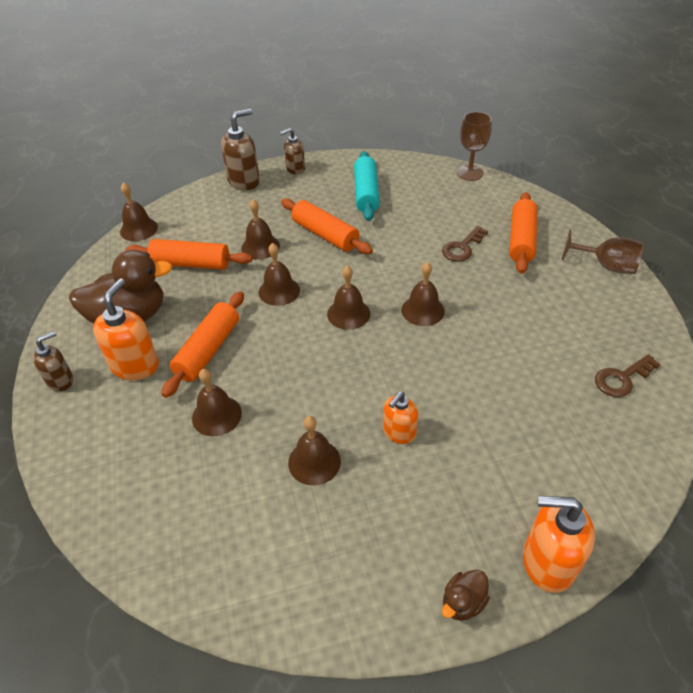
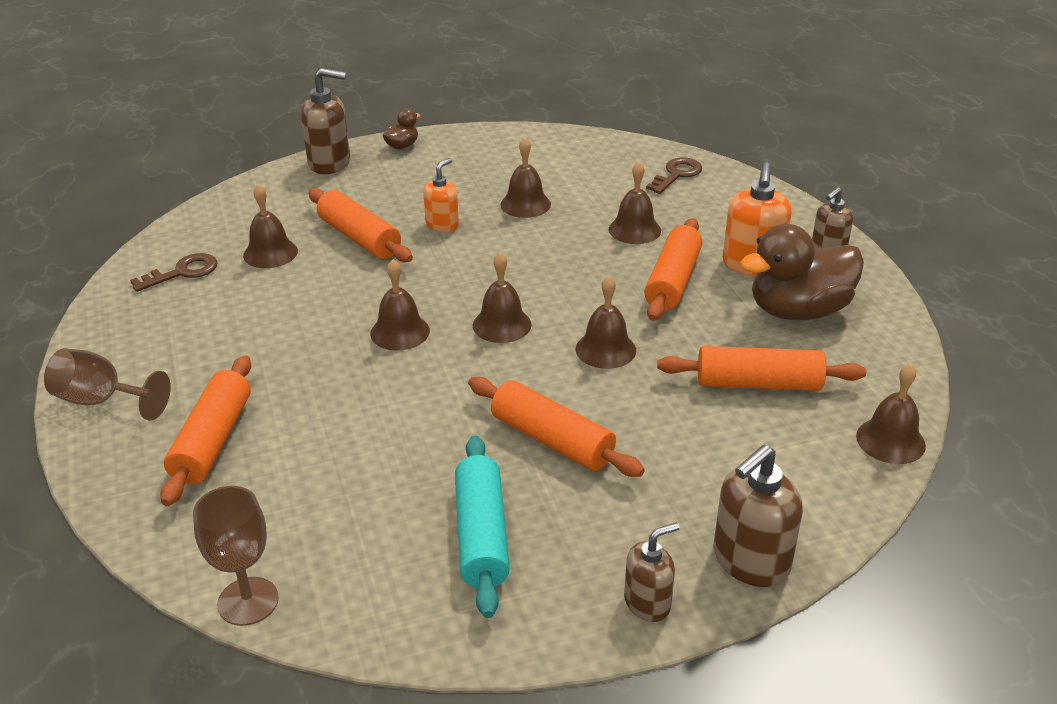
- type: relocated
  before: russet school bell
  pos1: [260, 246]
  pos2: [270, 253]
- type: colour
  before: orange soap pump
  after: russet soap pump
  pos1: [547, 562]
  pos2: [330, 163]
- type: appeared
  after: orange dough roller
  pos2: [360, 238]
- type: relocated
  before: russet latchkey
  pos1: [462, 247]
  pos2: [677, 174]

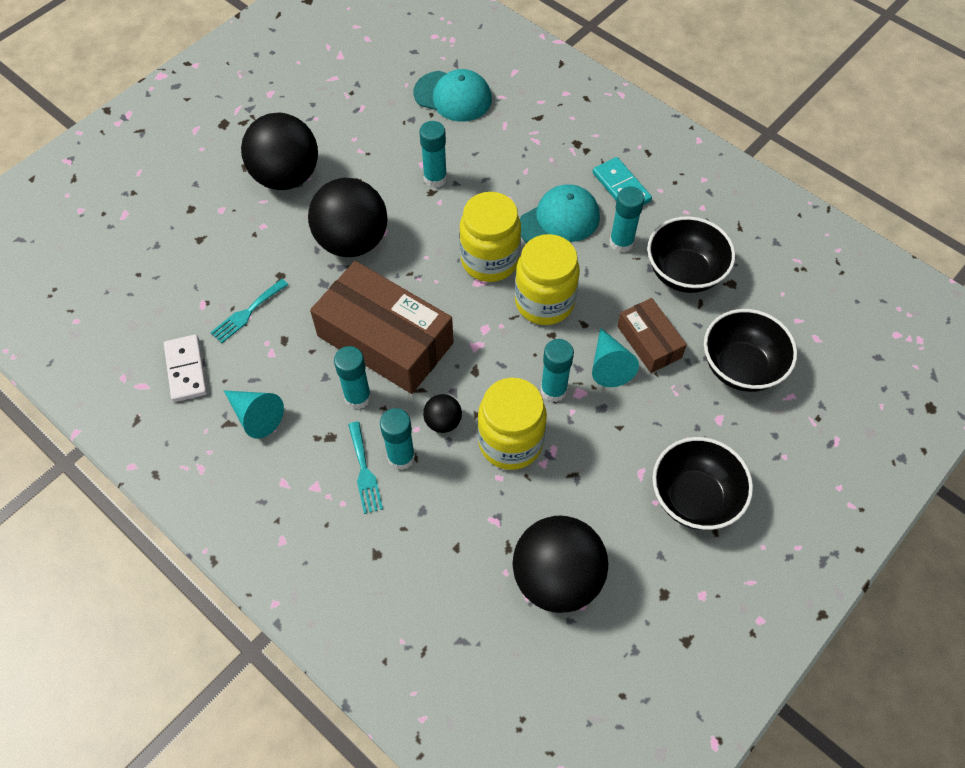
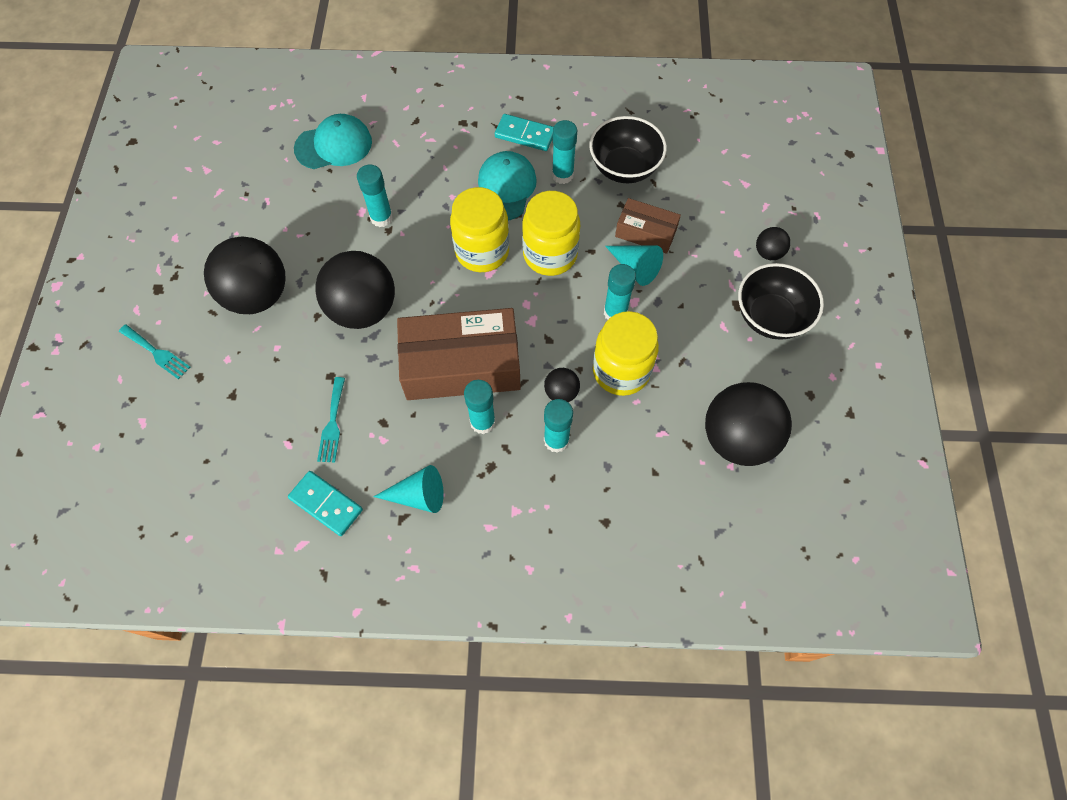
- type: relocated
  before: teal table fork
  pos1: [364, 471]
  pos2: [156, 353]
- type: colour
  before: snow-white domino piece
  after: teal domino piece
  pos1: [186, 369]
  pos2: [326, 504]
- type: appeared
  after: ebony sphere
  pos2: [768, 253]
- type: missing
  before: ebony bowl
  pos1: [741, 367]

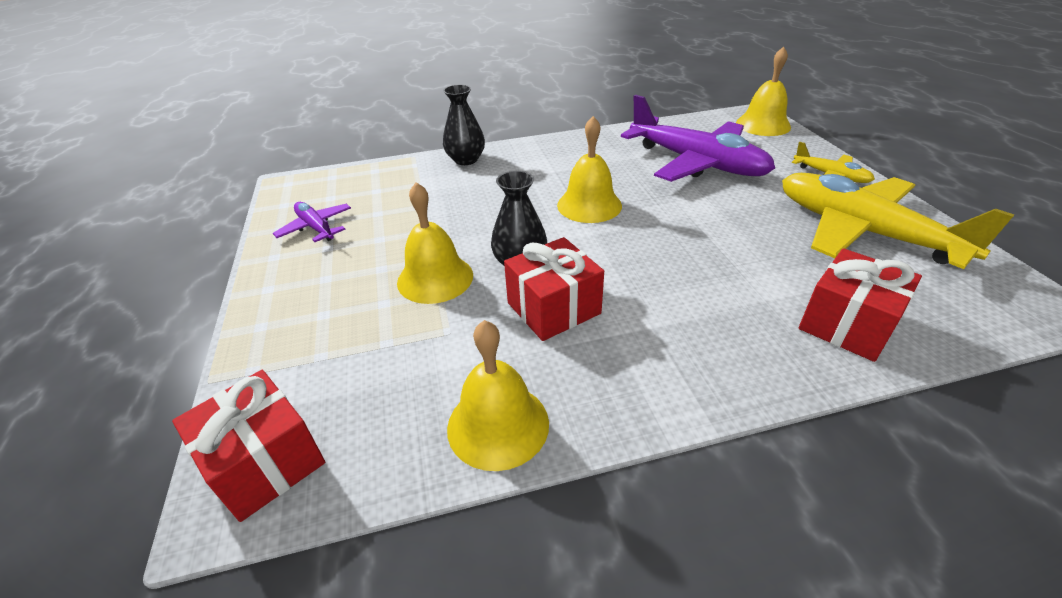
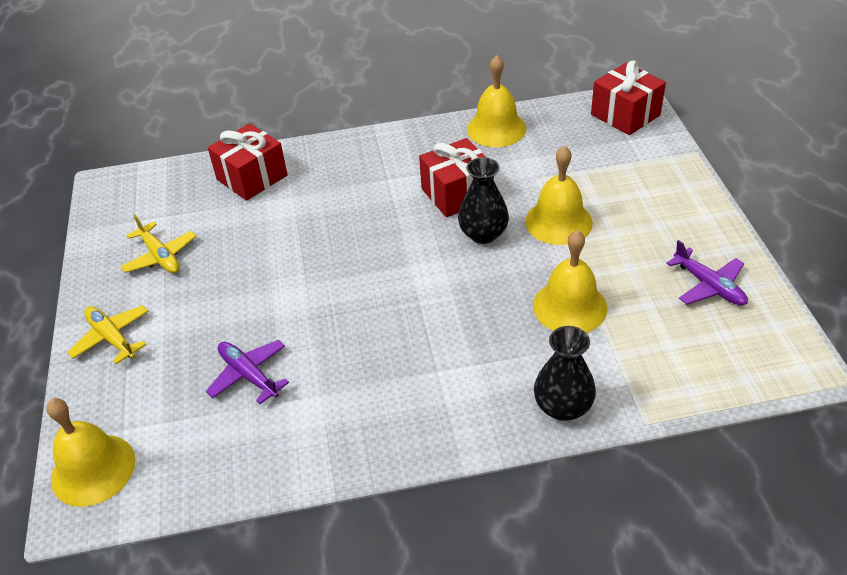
- type: size
  before: yellow toy plane
  pos1: [862, 231]
  pos2: [160, 256]
  scale: 0.47
- type: size
  before: violet toy plane
  pos1: [696, 163]
  pos2: [248, 375]
  scale: 0.47
- type: relocated
  before: yellow school bell
  pos1: [589, 205]
  pos2: [570, 306]

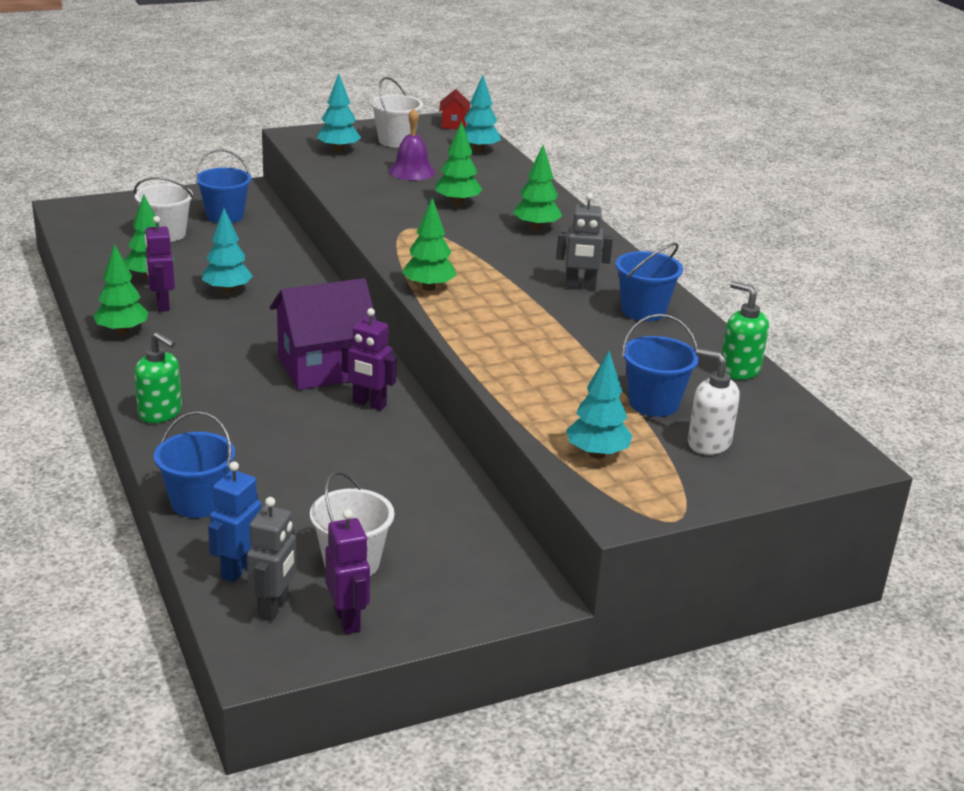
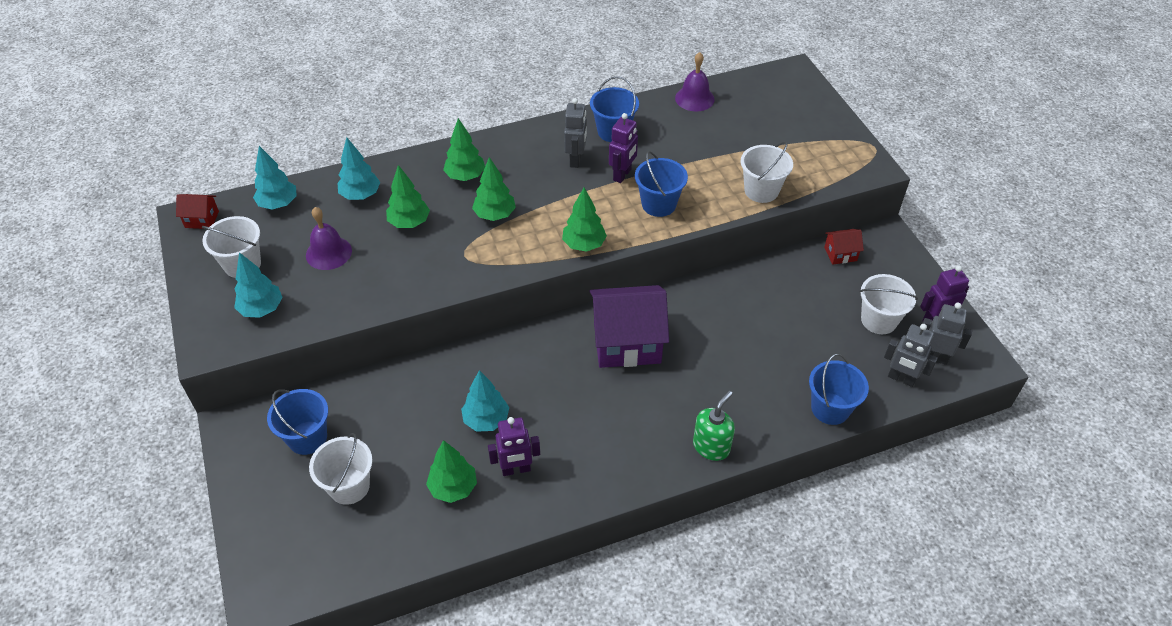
- type: relocated
  before: teal toy tree
  pos1: [597, 454]
  pos2: [361, 195]
- type: relocated
  before: emerald toy tree
  pos1: [122, 331]
  pos2: [495, 215]
- type: spun
  before: violet toy house
  pos1: [324, 367]
  pos2: [627, 343]
  turn: -75
- type: relocated
  before: violet robot
  pos1: [369, 404]
  pos2: [622, 175]
- type: relocated
  before: blue pail
  pos1: [653, 403]
  pos2: [658, 204]
- type: exchanged
  before: emerald soap pump
  after: violet school bell
  pos1: [739, 370]
  pos2: [694, 98]
- type: appeared
  after: snow-white pail
  pos2: [761, 191]
- type: appeared
  after: red toy house
  pos2: [840, 254]
- type: colour
  before: blue robot
  after: grey robot
  pos1: [238, 570]
  pos2: [901, 379]
- type: missing
  before: snow-white soap pump
  pos1: [708, 443]

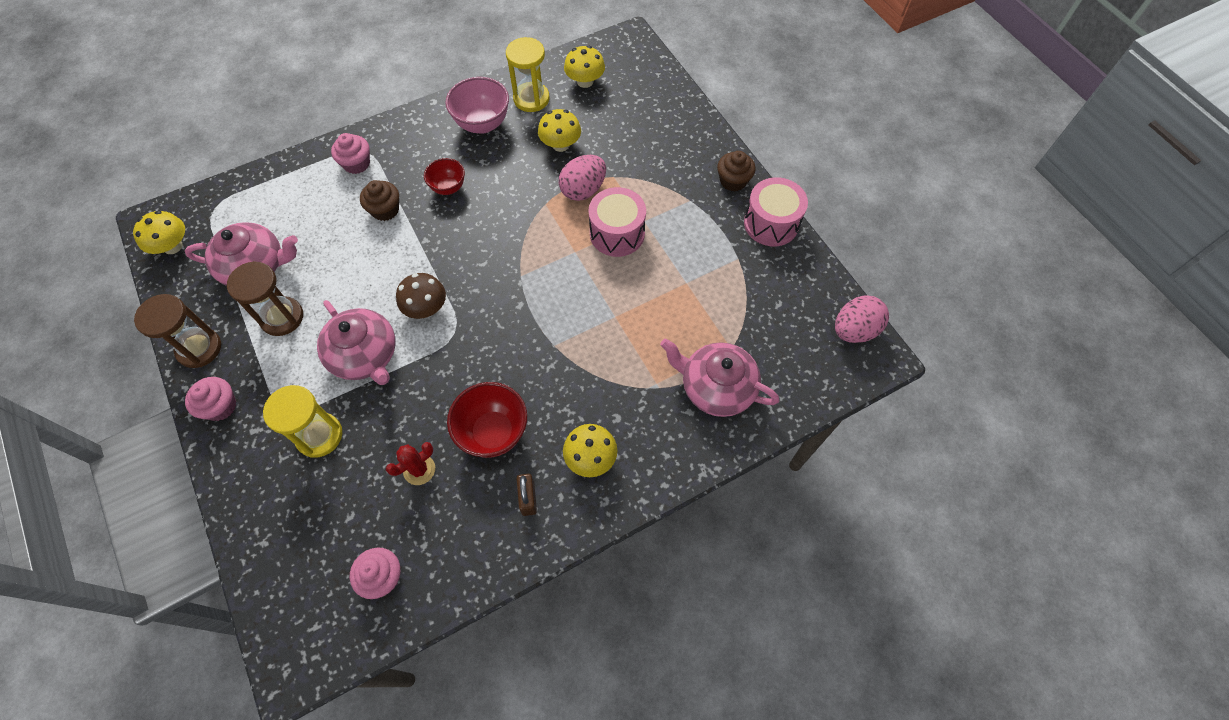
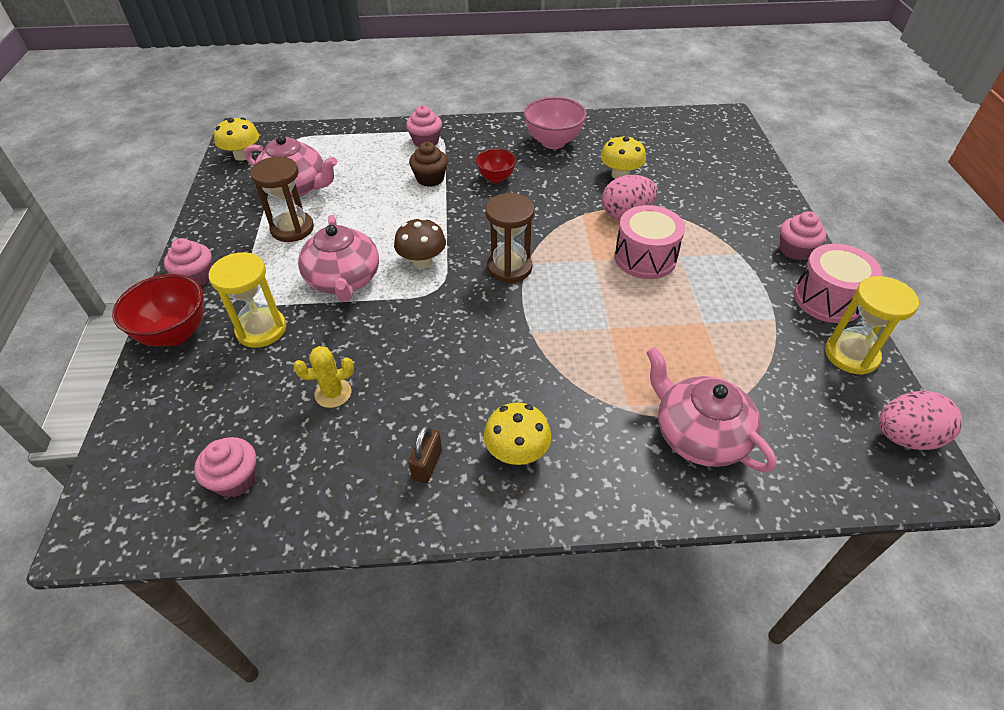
- type: relocated
  before: red bowl
  pos1: [493, 432]
  pos2: [175, 333]
- type: colour
  before: red prickly plant
  after: yellow prickly plant
  pos1: [419, 469]
  pos2: [333, 393]
- type: relocated
  before: russet hourglass
  pos1: [199, 348]
  pos2: [509, 268]
- type: colour
  before: russet cupcake
  after: rose-pink cupcake
  pos1: [733, 181]
  pos2: [795, 250]
- type: relocated
  before: yellow hourglass
  pos1: [531, 99]
  pos2: [851, 355]
- type: missing
  before: yellow fungus
  pos1: [585, 81]

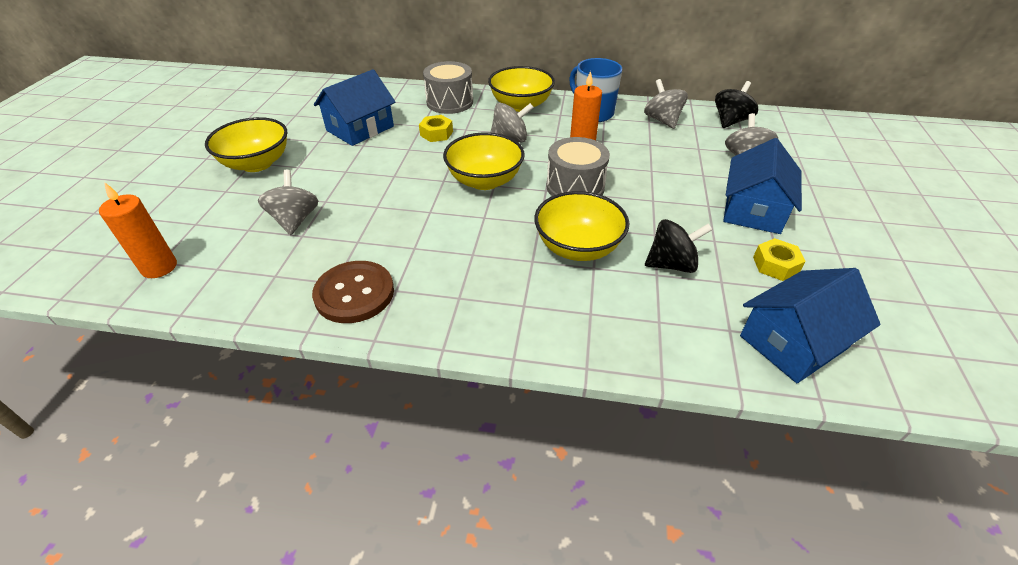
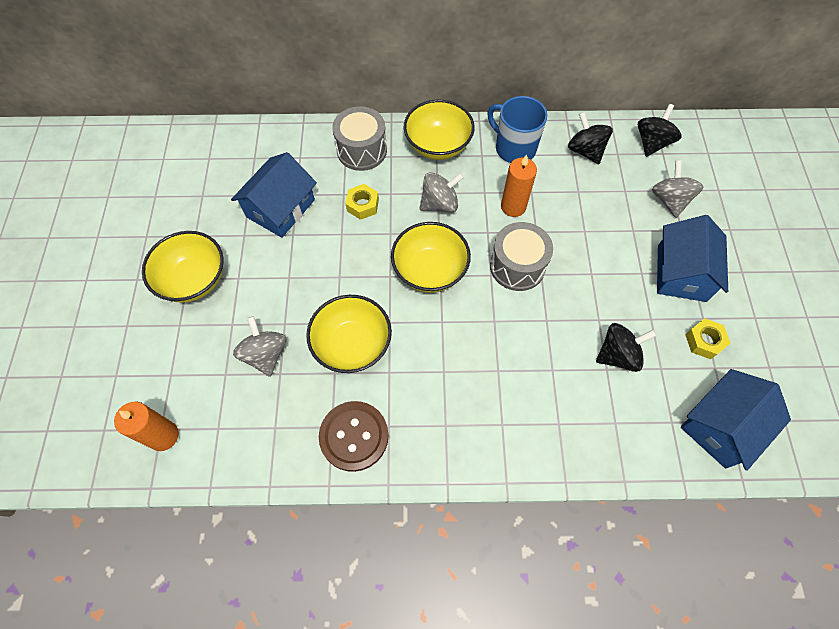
- type: relocated
  before: yellow bowl
  pos1: [578, 247]
  pos2: [352, 345]
- type: colour
  before: grey toy top
  after: ebony toy top
  pos1: [662, 120]
  pos2: [585, 151]

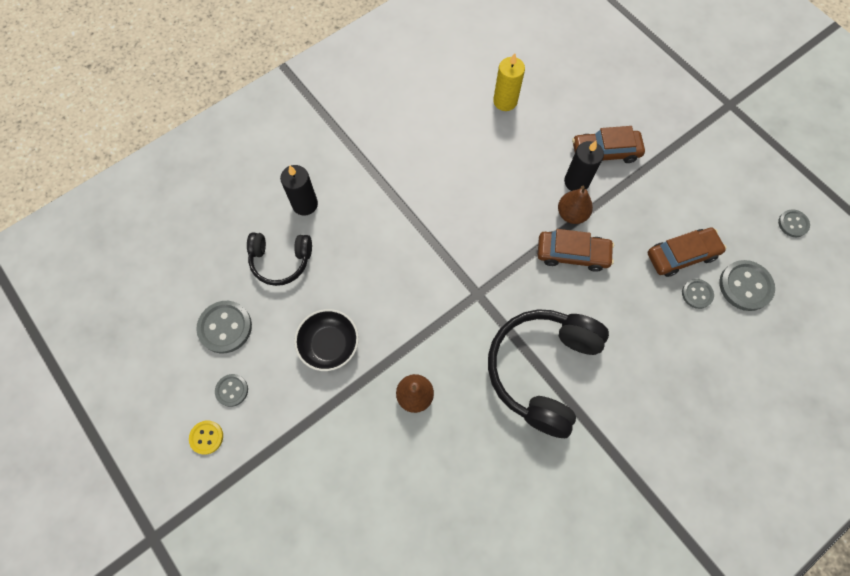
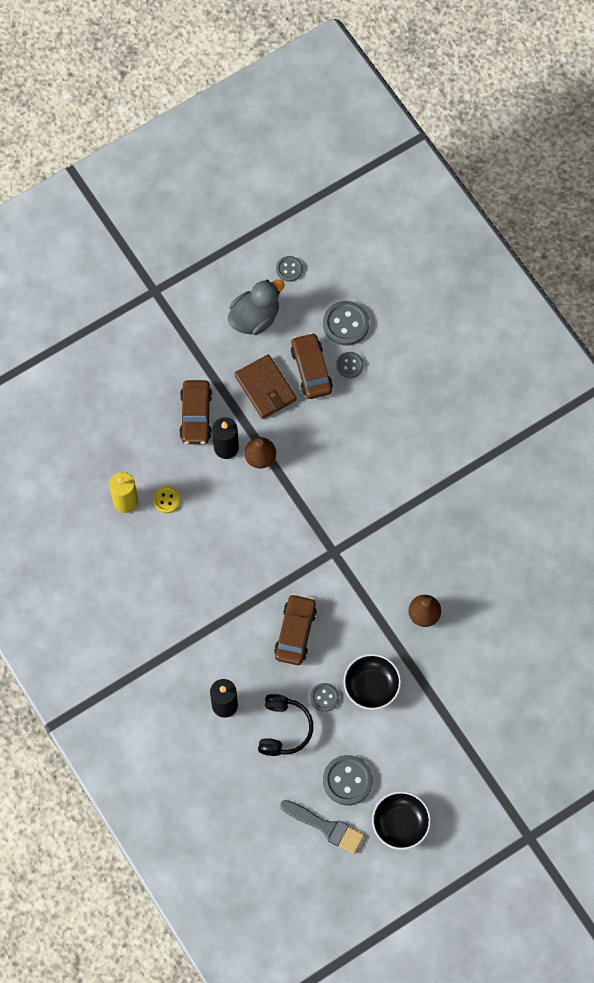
- type: relocated
  before: yellow shirt button
  pos1: [206, 437]
  pos2: [166, 500]
- type: appeared
  after: grey rubber duck
  pos2: [255, 318]
- type: appeared
  after: russet card wallet
  pos2: [265, 388]
- type: relocated
  before: russet toy car
  pos1: [572, 254]
  pos2: [295, 632]
- type: appeared
  after: grey paint brush
  pos2: [326, 827]
- type: relocated
  before: grey shirt button
  pos1: [232, 390]
  pos2: [324, 697]
- type: appeared
  after: ebony bowl
  pos2: [400, 824]
- type: missing
  before: ebony headphones
  pos1: [542, 370]

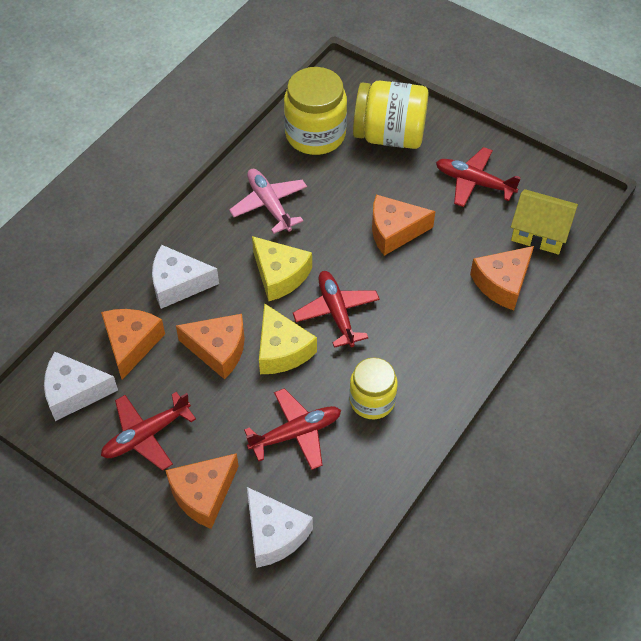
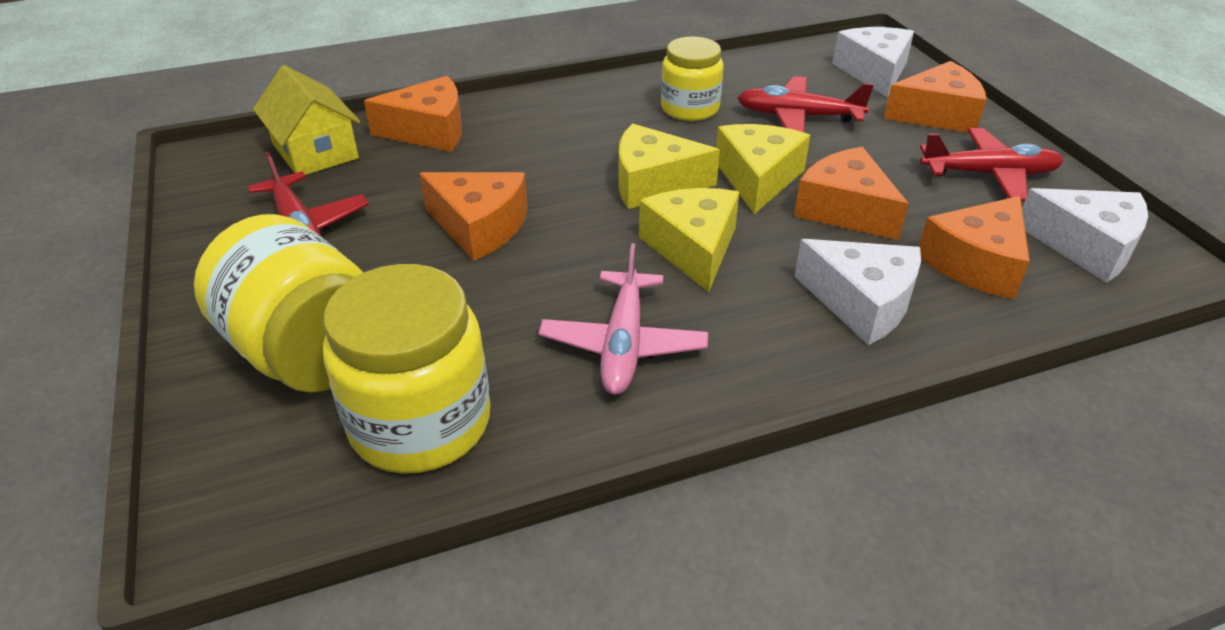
- type: exchanged
  before: red toy plane
  after: yellow piece of cheese
  pos1: [336, 312]
  pos2: [654, 183]

